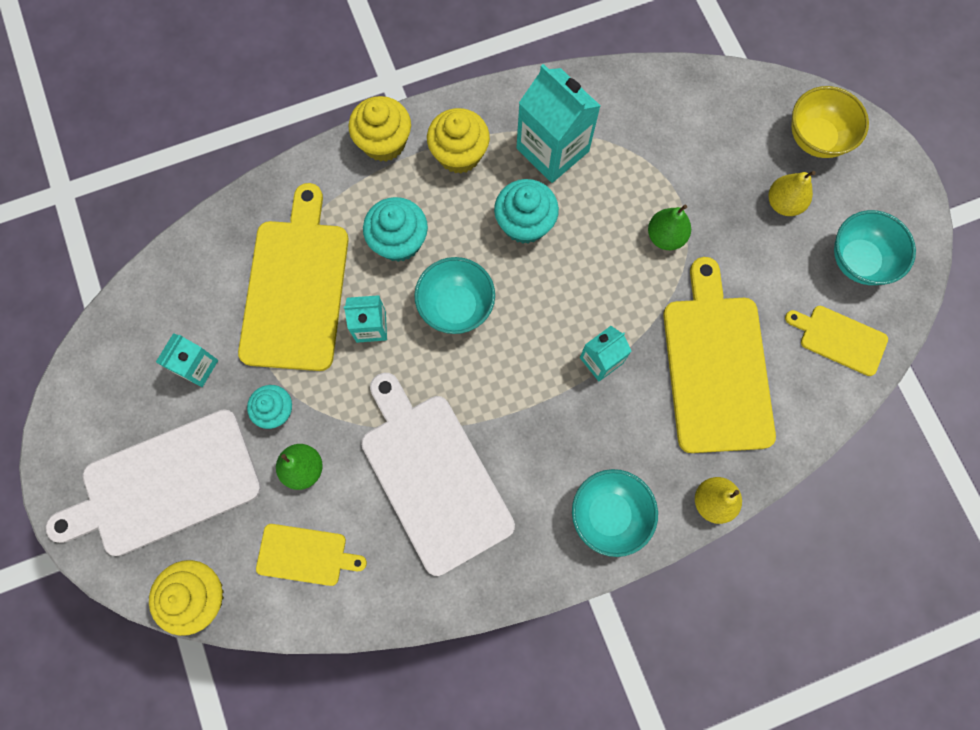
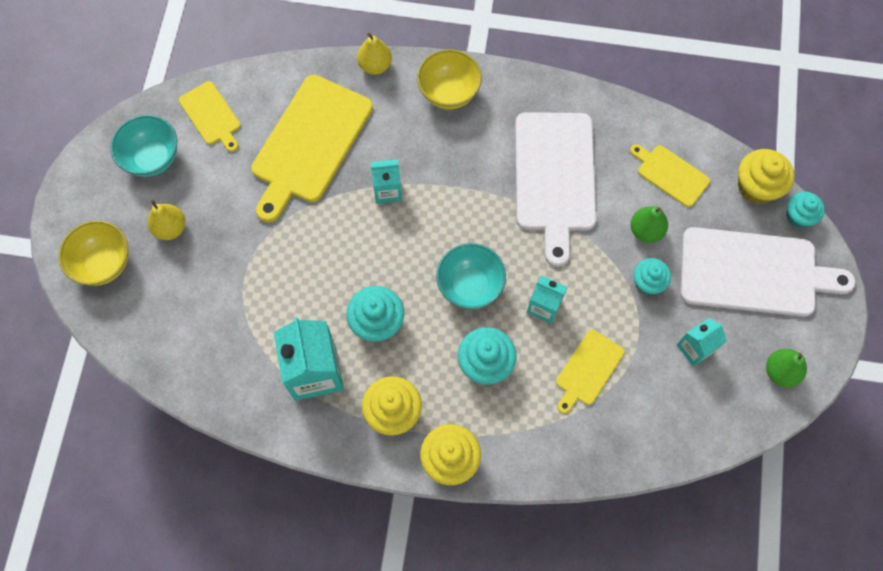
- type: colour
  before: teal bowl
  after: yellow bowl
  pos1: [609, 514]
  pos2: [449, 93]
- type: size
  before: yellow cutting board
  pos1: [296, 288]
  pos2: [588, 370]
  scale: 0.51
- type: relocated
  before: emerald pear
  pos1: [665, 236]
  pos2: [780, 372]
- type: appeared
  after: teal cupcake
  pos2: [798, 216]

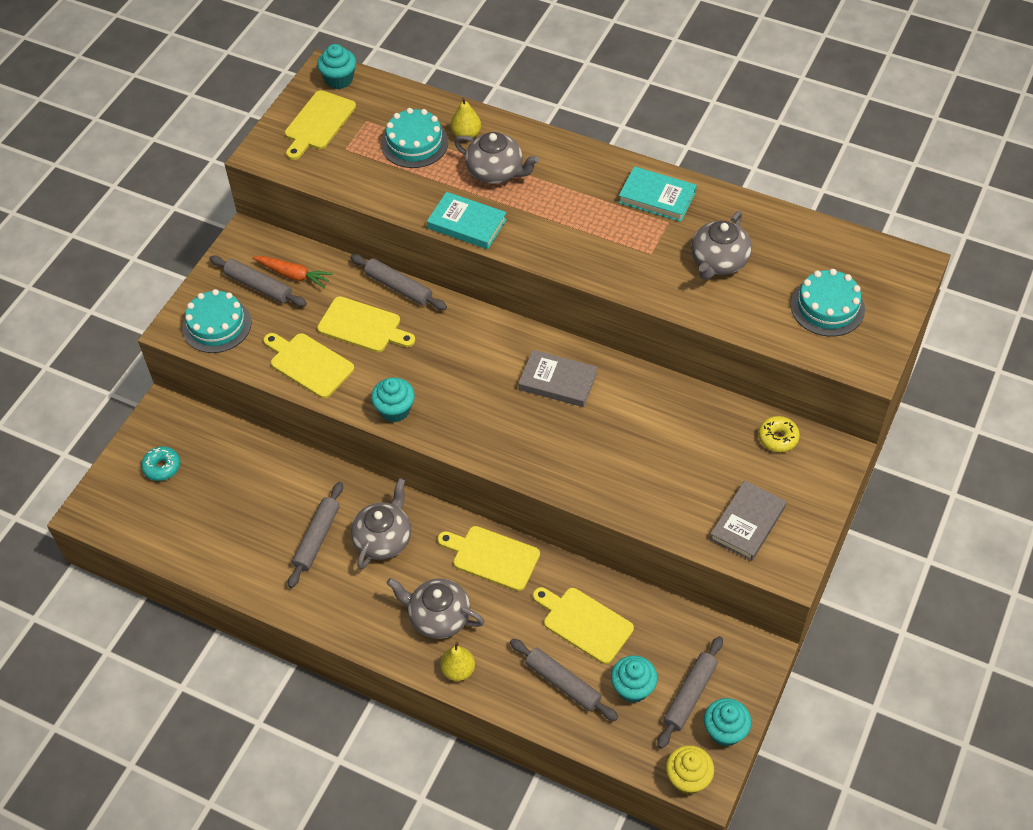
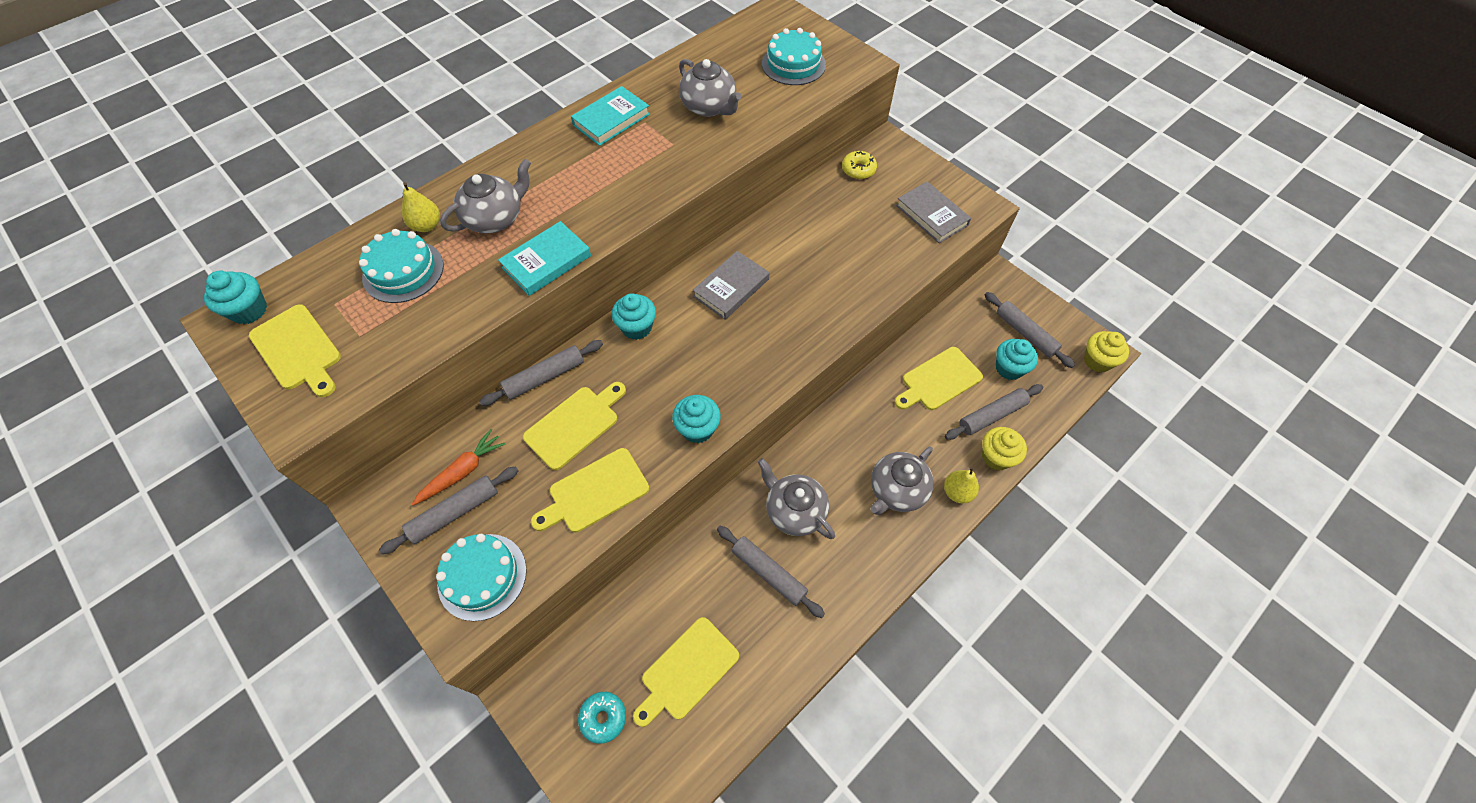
- type: relocated
  before: teal cupcake
  pos1: [725, 731]
  pos2: [636, 327]
- type: relocated
  before: yellow cutting board
  pos1: [492, 557]
  pos2: [687, 671]
- type: appeared
  after: yellow cupcake
  pos2: [996, 457]

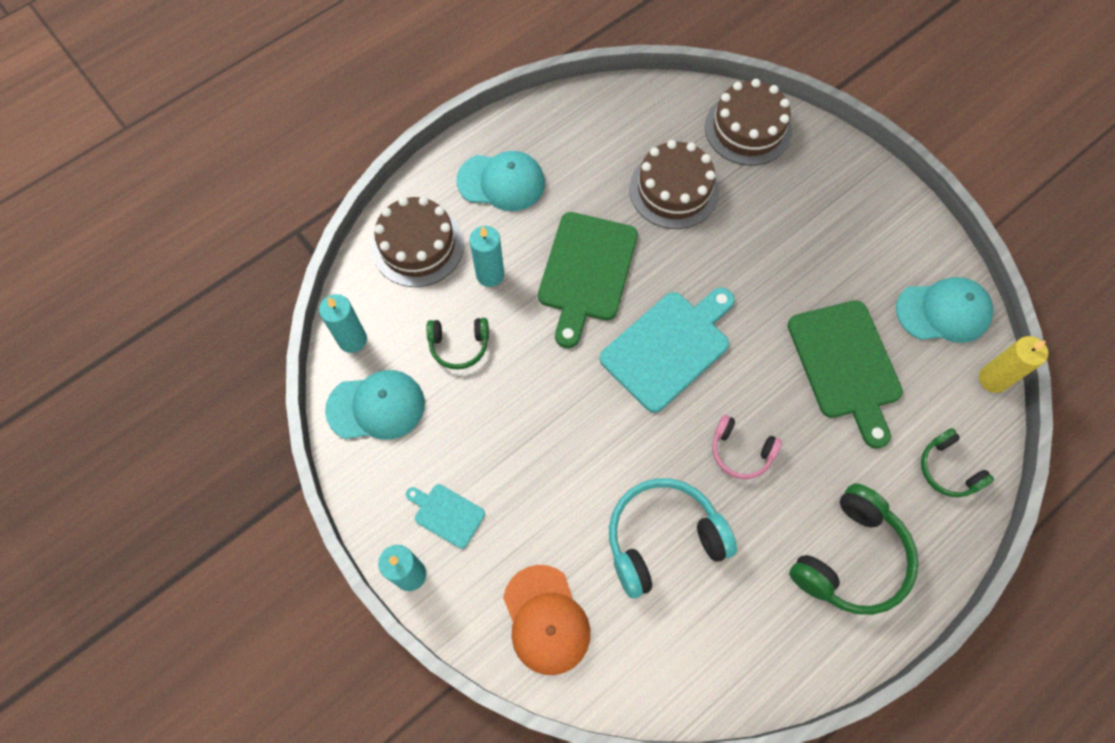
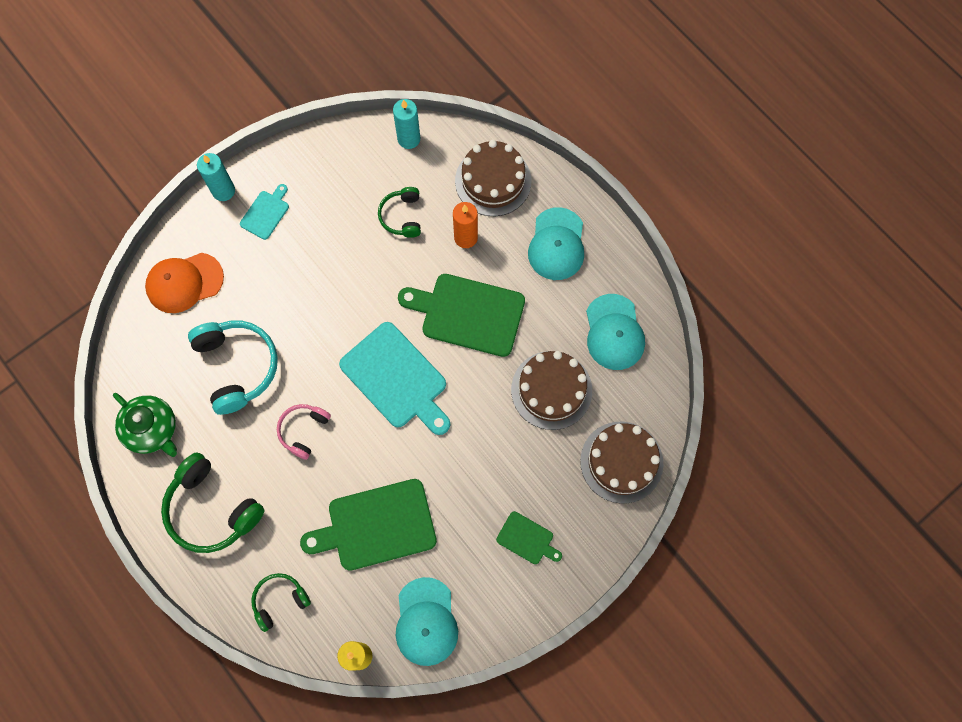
- type: appeared
  after: emerald china teapot
  pos2: [152, 429]
- type: colour
  before: teal pillar candle
  after: orange pillar candle
  pos1: [490, 274]
  pos2: [465, 237]
- type: appeared
  after: emerald cutting board
  pos2: [527, 539]
- type: relocated
  before: teal baseball cap
  pos1: [376, 407]
  pos2: [614, 332]

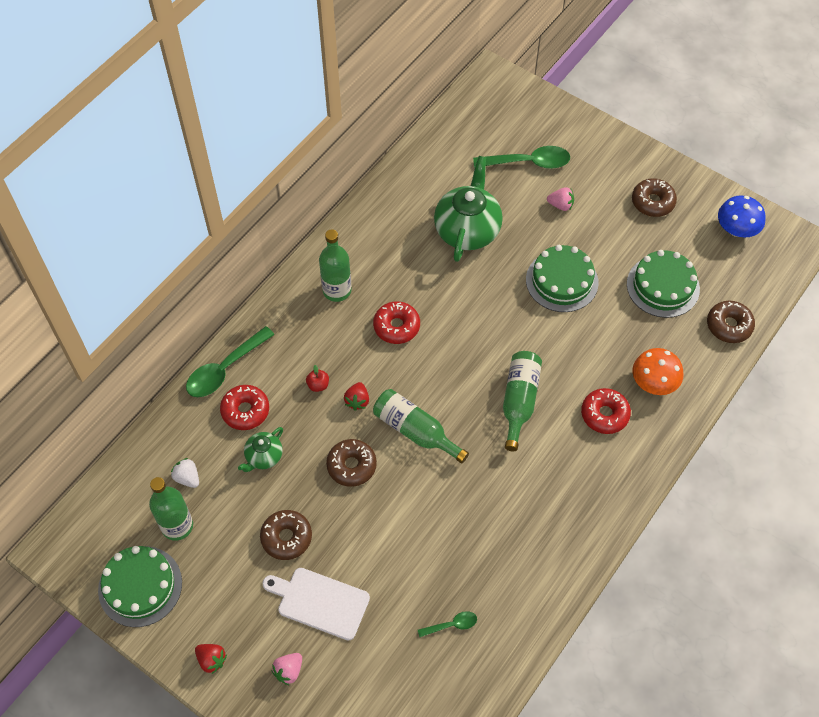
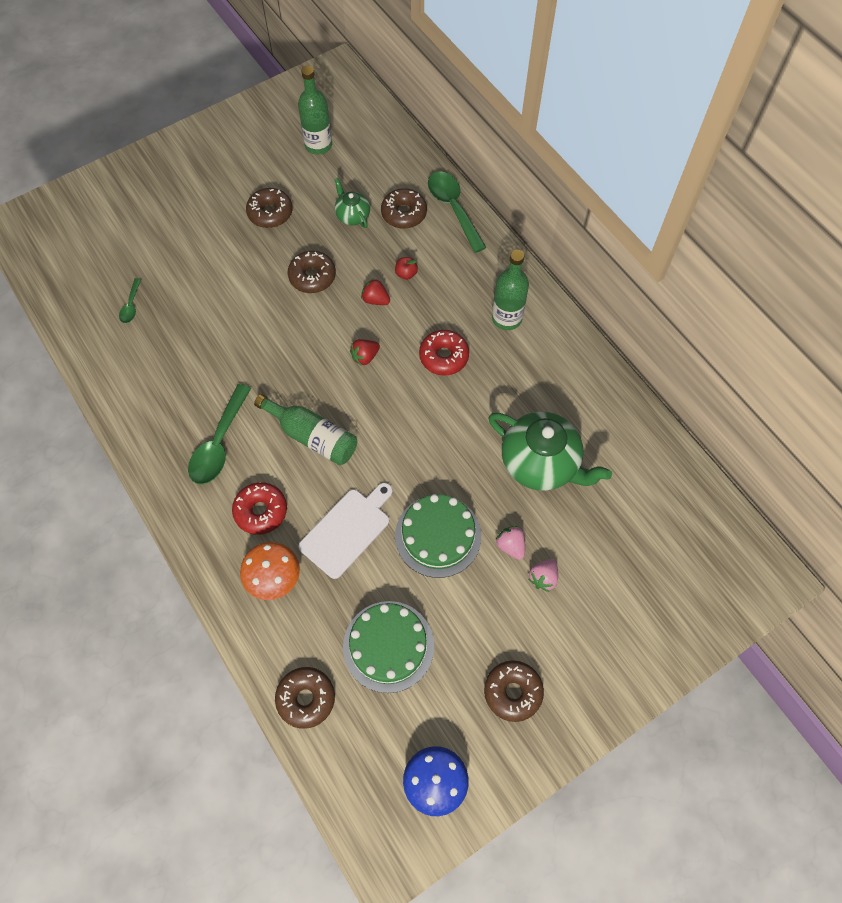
- type: relocated
  before: emerald teaspoon
  pos1: [528, 162]
  pos2: [219, 443]
- type: relocated
  before: snow-white cutting board
  pos1: [320, 602]
  pos2: [347, 530]
- type: relocated
  before: red toy strawberry
  pos1: [211, 660]
  pos2: [365, 357]
- type: colour
  before: red glazed donut
  after: russet glazed donut
  pos1: [245, 411]
  pos2: [404, 213]
- type: relocated
  before: rose-pink toy strawberry
  pos1: [288, 671]
  pos2: [510, 546]
- type: missing
  before: emerald layer cake
  pos1: [140, 586]
- type: missing
  before: snow-white toy strawberry
  pos1: [187, 478]
- type: missing
  before: emerald flask
  pos1: [415, 431]

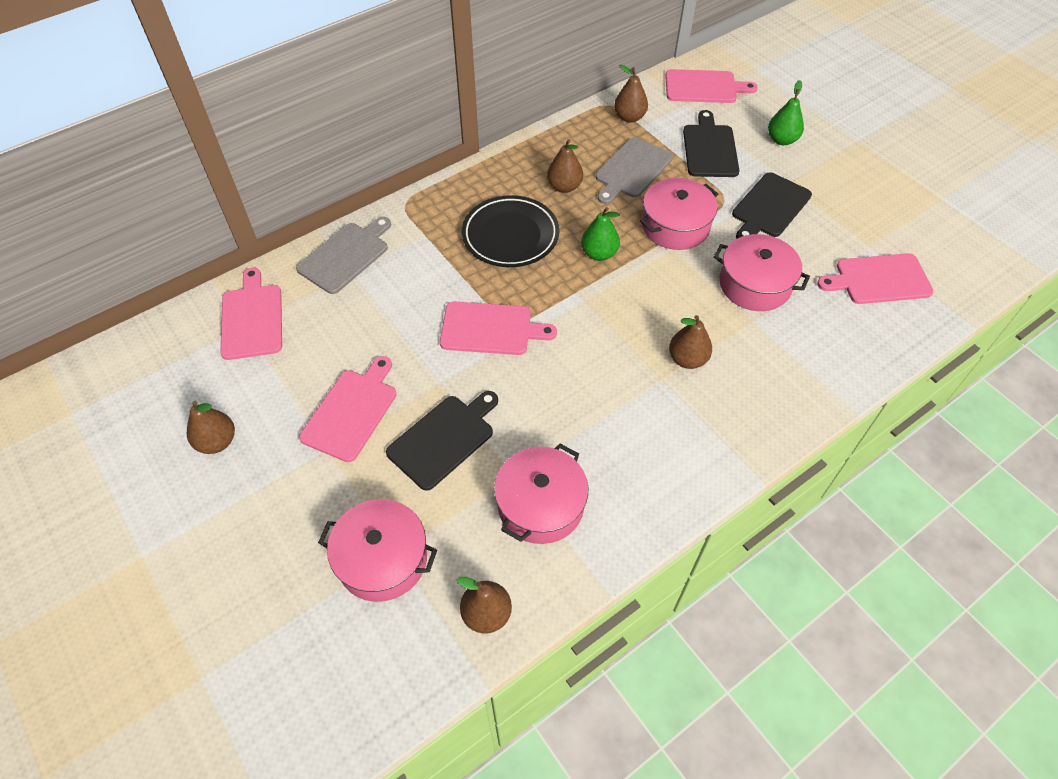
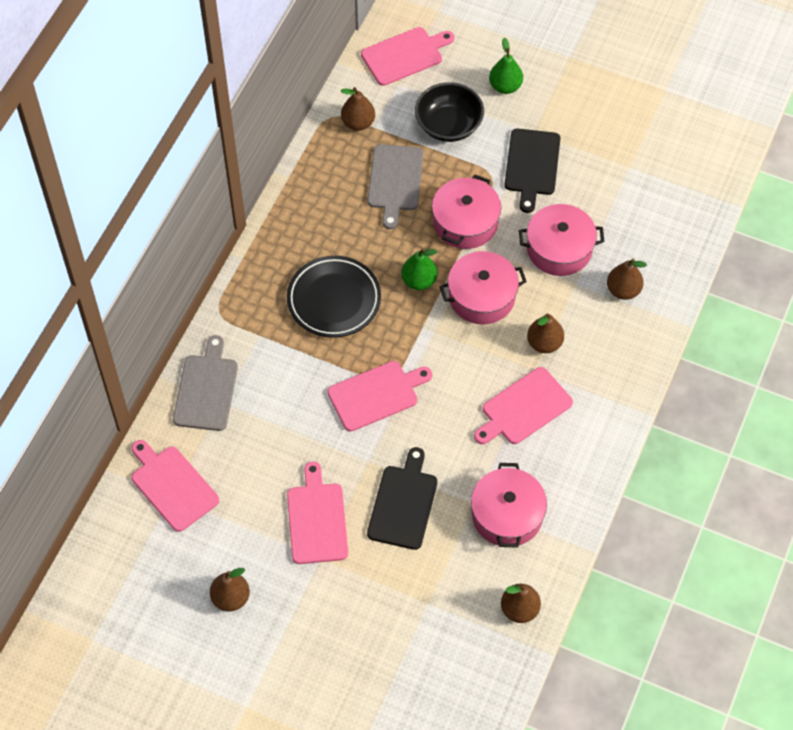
- type: exchanged
  before: ebony cutting board
  after: ebony bowl
  pos1: [709, 148]
  pos2: [448, 125]
- type: relocated
  before: rose-pink cooking pot
  pos1: [382, 559]
  pos2: [482, 296]
- type: relocated
  before: rose-pink cutting board
  pos1: [879, 280]
  pos2: [524, 408]
- type: relocated
  before: russet pear
  pos1: [564, 187]
  pos2: [623, 290]

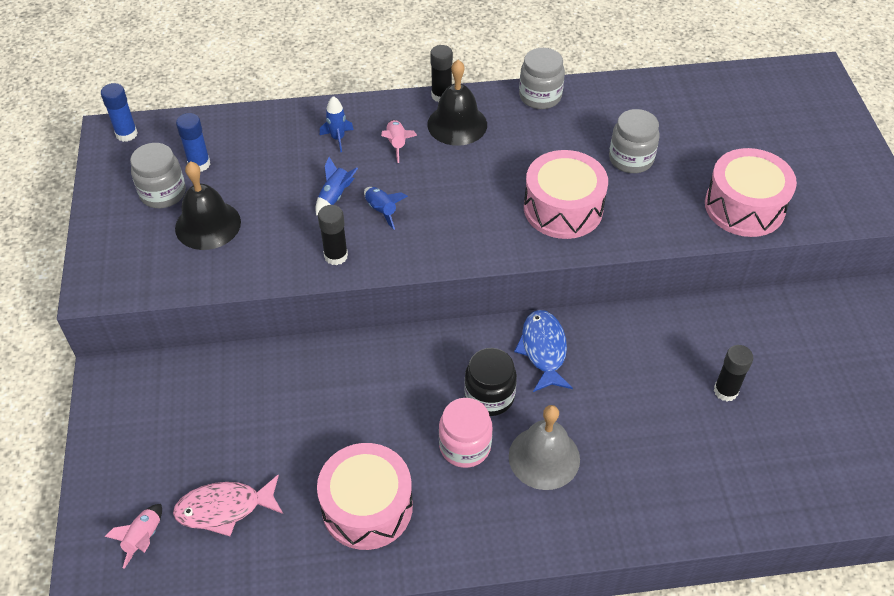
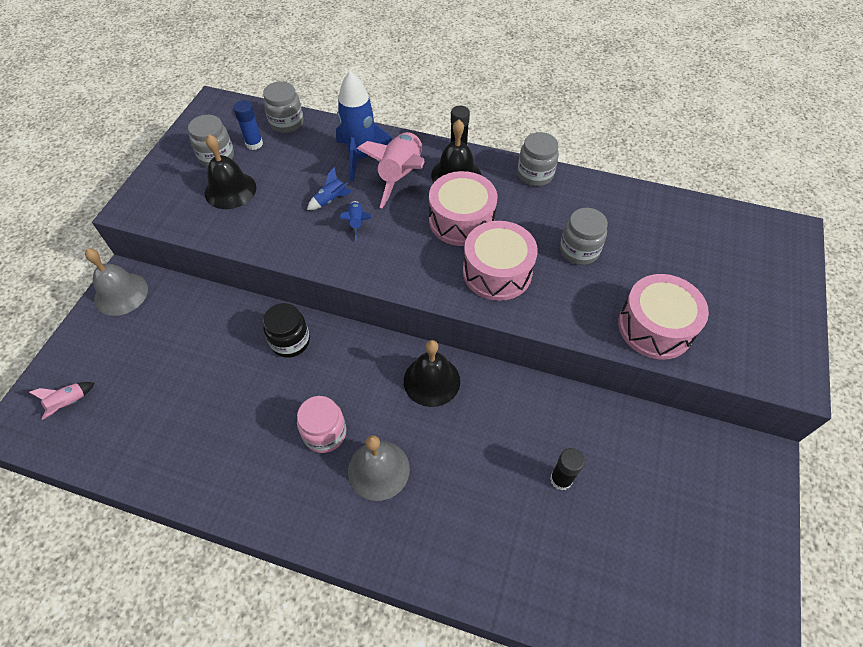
- type: appeared
  after: grey school bell
  pos2: [121, 294]
- type: appeared
  after: grey jam jar
  pos2: [286, 123]
- type: relocated
  before: ebony jam jar
  pos1: [489, 396]
  pos2: [290, 341]
- type: size
  before: blue rocket
  pos1: [338, 138]
  pos2: [361, 157]
  scale: 2.16
- type: size
  before: rose-pink rocket
  pos1: [397, 144]
  pos2: [401, 176]
  scale: 2.16
- type: exchanged
  before: blue fish
  after: ebony school bell
  pos1: [543, 350]
  pos2: [431, 381]
- type: relocated
  before: rose-pink toy drum
  pos1: [367, 507]
  pos2: [461, 220]
- type: missing
  before: blue stick of glue
  pos1: [126, 134]
- type: missing
  before: rose-pink fish
  pos1: [224, 508]
- type: missing
  before: ebony stick of glue
  pos1: [336, 256]

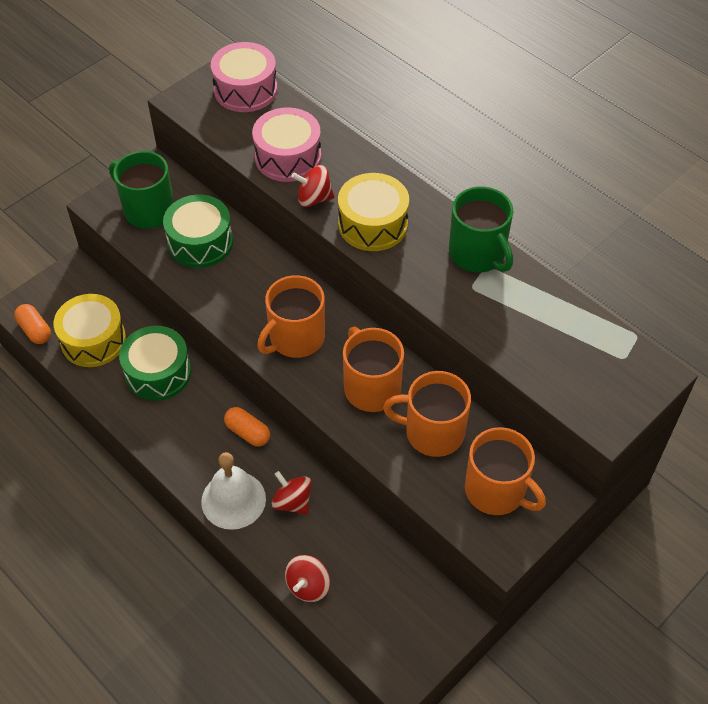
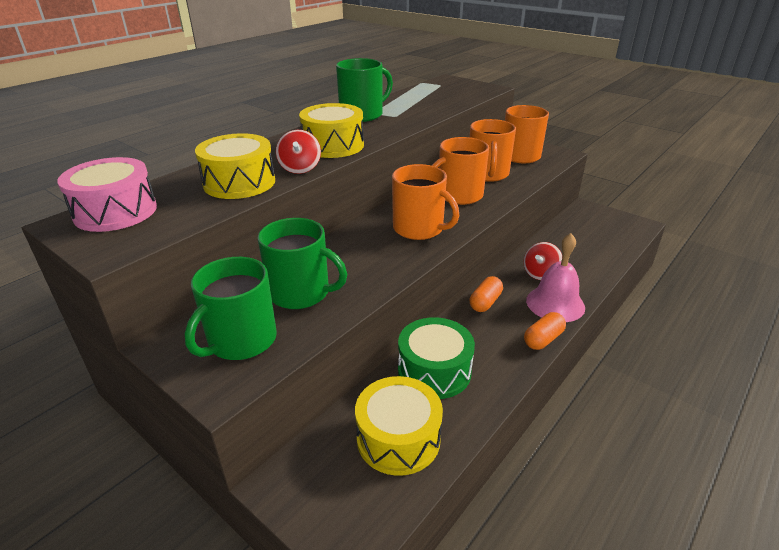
- type: colour
  before: rose-pink toy drum
  after: yellow toy drum
  pos1: [288, 157]
  pos2: [239, 182]
- type: exchanged
  before: emerald toy drum
  after: emerald tea mug
  pos1: [200, 242]
  pos2: [301, 293]
- type: relocated
  before: orange capsule
  pos1: [35, 330]
  pos2: [543, 339]
- type: colour
  before: snow-white school bell
  after: rose-pink school bell
  pos1: [233, 500]
  pos2: [555, 303]
- type: missing
  before: red toy top
  pos1: [308, 586]

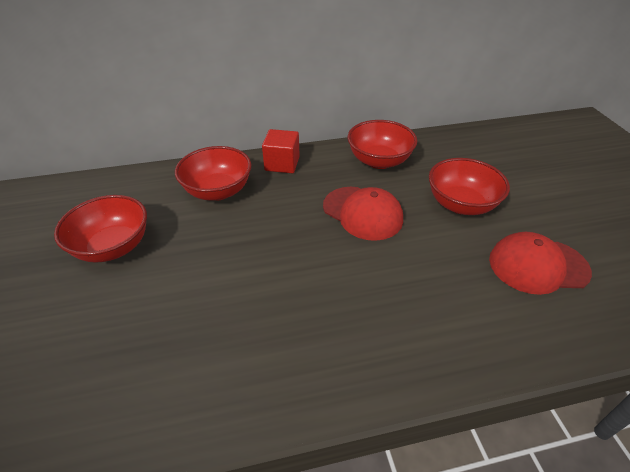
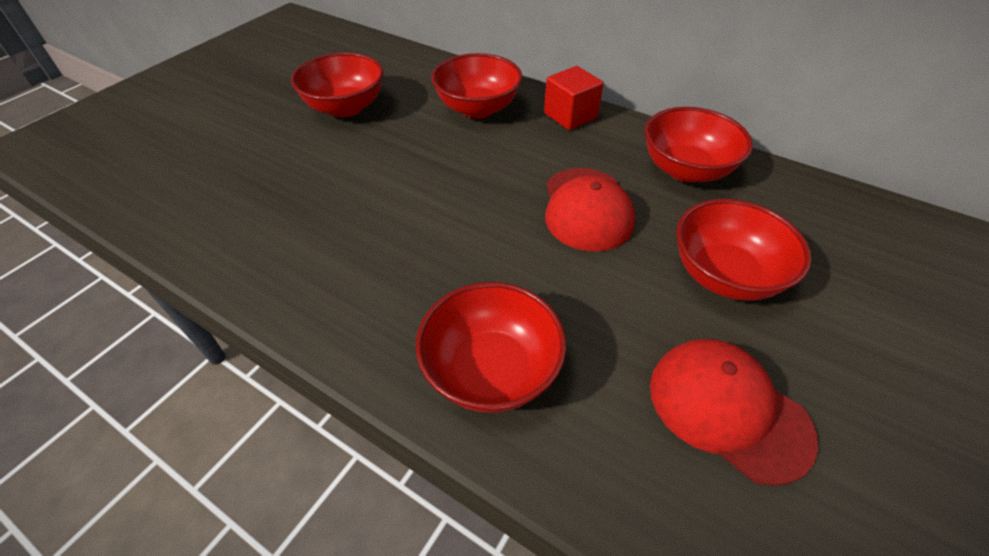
- type: appeared
  after: red bowl
  pos2: [491, 370]

